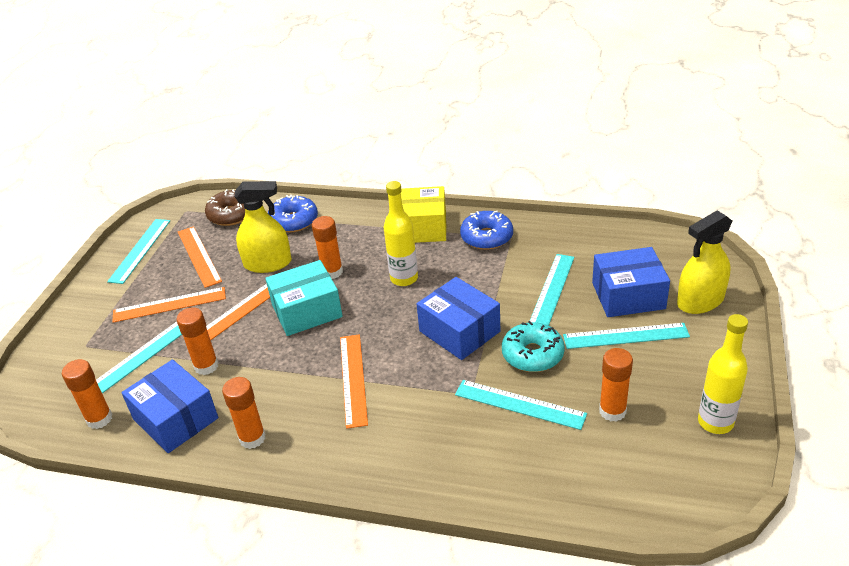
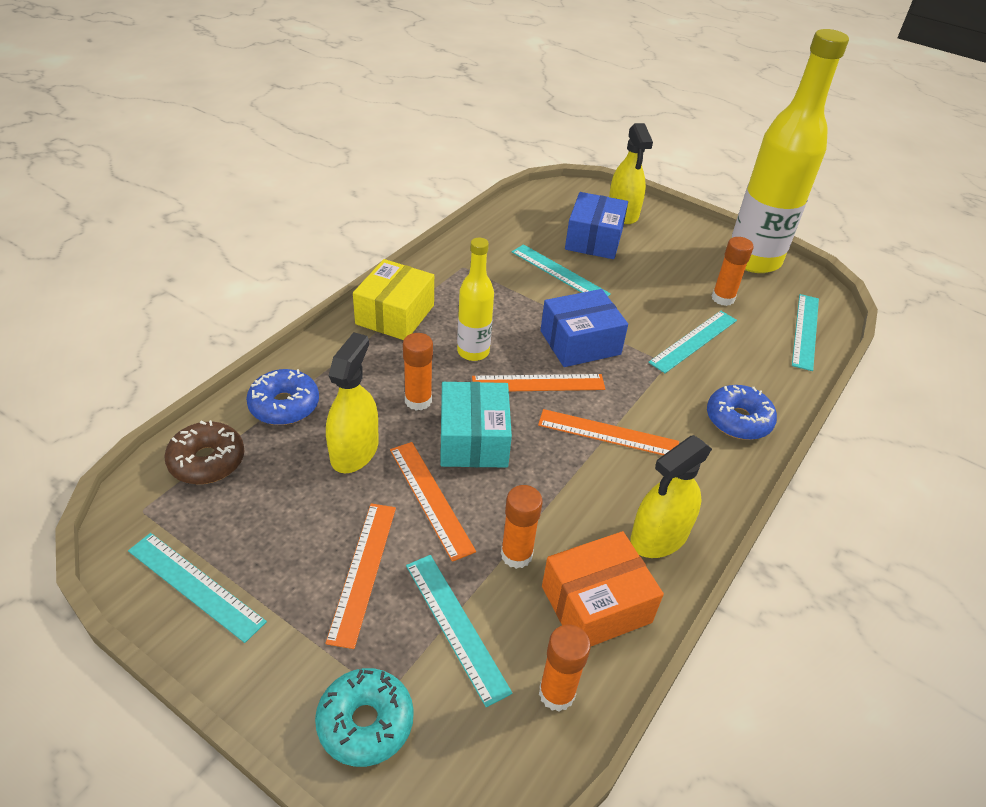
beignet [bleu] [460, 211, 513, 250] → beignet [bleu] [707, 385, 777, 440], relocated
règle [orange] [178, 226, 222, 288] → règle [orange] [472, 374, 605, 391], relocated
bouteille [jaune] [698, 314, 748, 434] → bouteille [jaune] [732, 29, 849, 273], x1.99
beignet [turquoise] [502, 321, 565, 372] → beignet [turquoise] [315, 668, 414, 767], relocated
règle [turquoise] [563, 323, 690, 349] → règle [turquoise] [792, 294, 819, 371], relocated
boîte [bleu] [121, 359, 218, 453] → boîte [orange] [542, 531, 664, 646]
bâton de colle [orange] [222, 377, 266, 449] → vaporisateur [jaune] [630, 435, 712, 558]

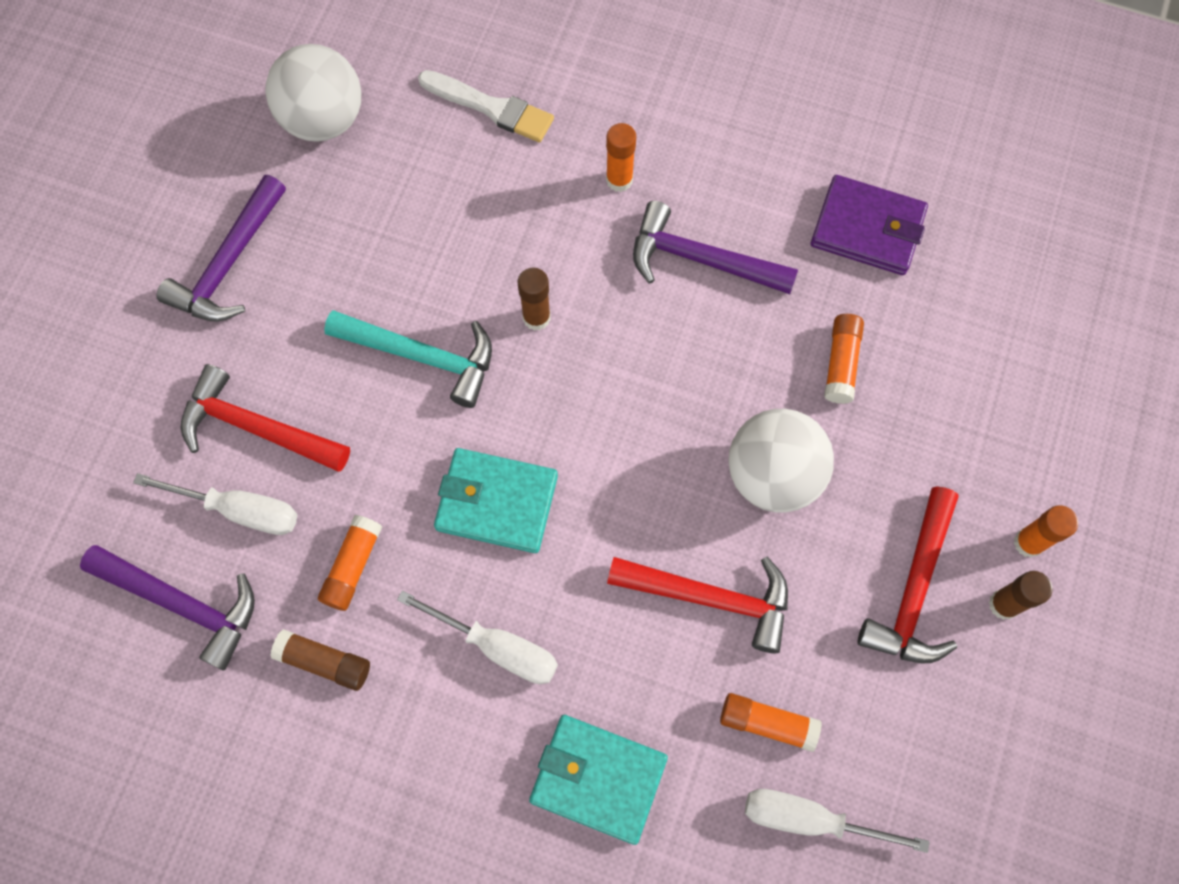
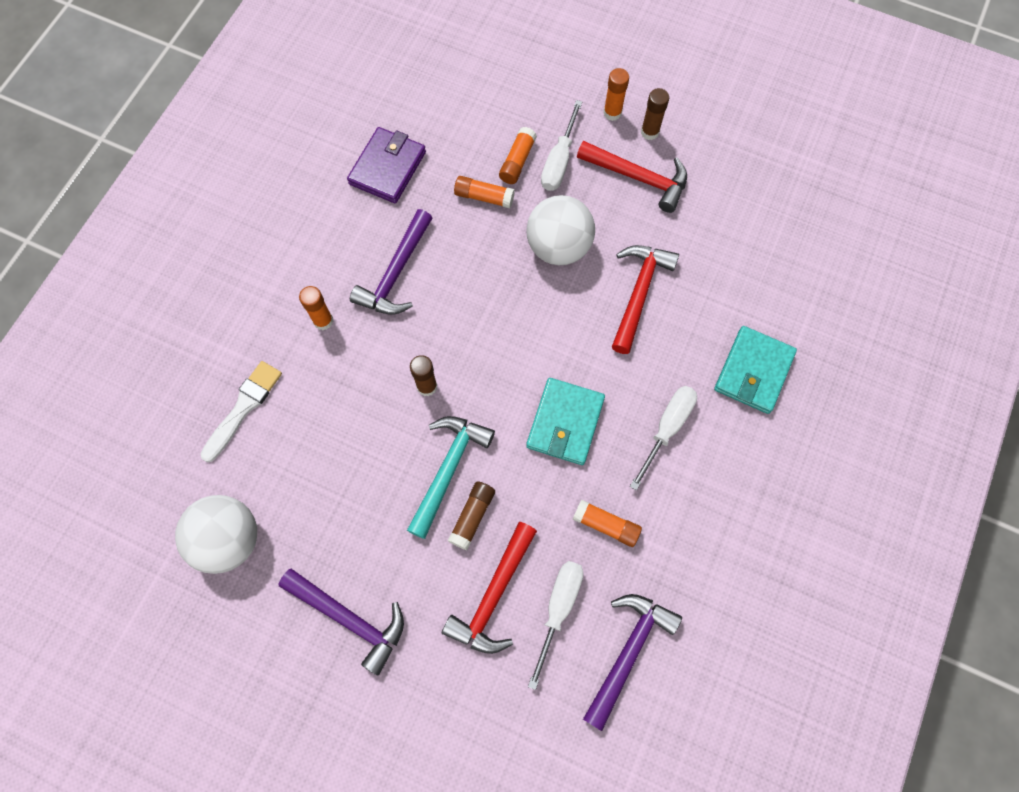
bâton de colle [marron] [270, 629, 370, 691] → bâton de colle [marron] [448, 481, 495, 550], relocated
bâton de colle [orange] [720, 693, 822, 752] → bâton de colle [orange] [499, 127, 537, 184], relocated
tournevis [blanc] [745, 789, 930, 853] → tournevis [blanc] [541, 100, 582, 191], relocated

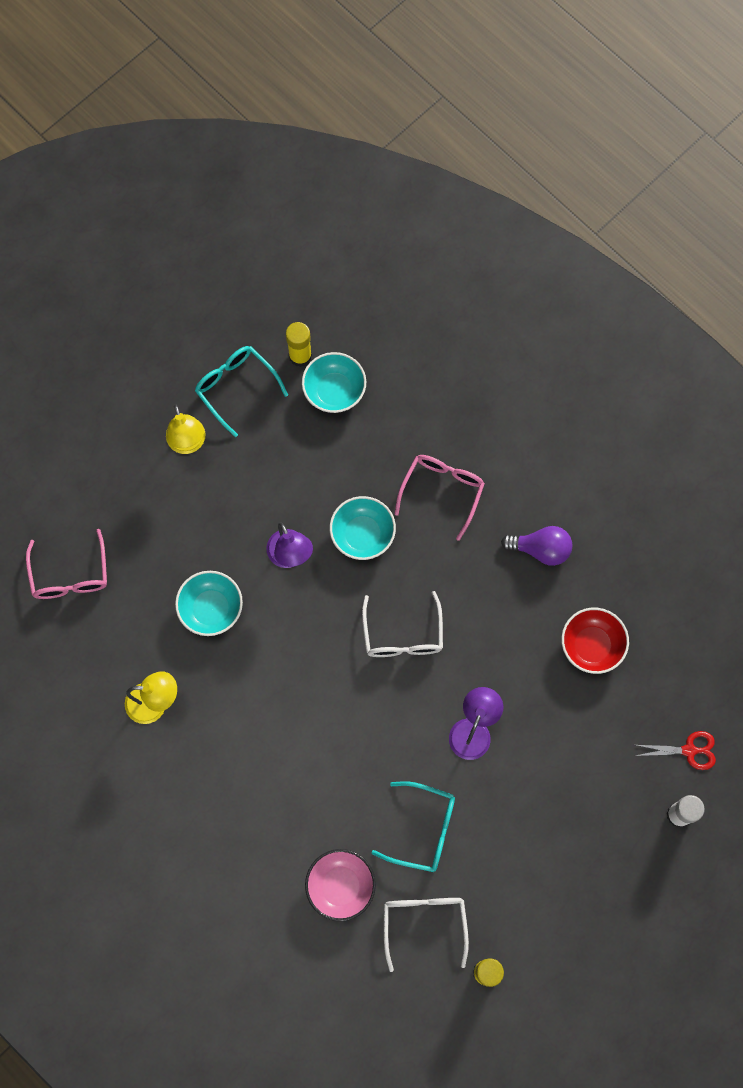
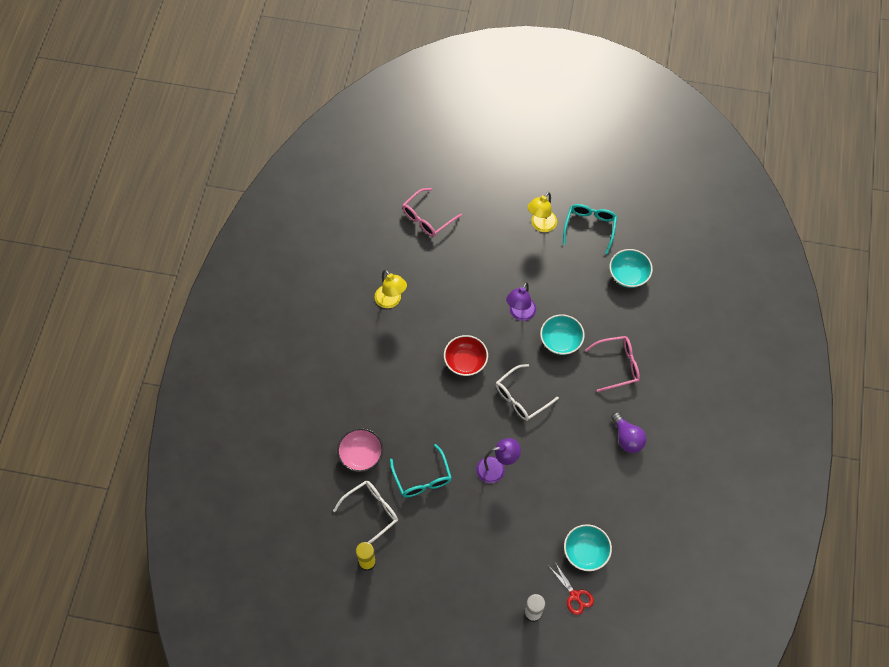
bâton de colle [jaune] [286, 322, 312, 367] → -
bol [turquoise] [175, 571, 243, 636] → bol [turquoise] [564, 524, 612, 571], relocated
bol [rouge] [561, 608, 629, 674] → bol [rouge] [444, 335, 488, 376], relocated

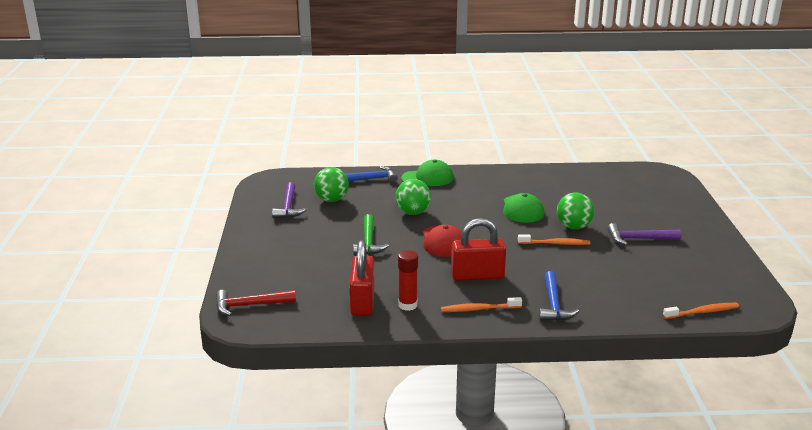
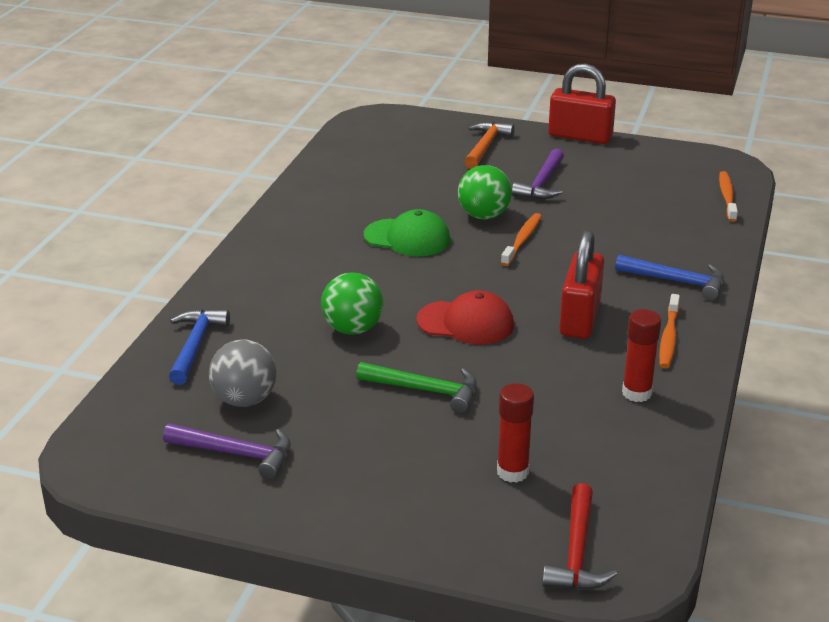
casquette [vert] [401, 160, 454, 186] → -
balle [vert] [314, 167, 349, 202] → balle [gris] [209, 339, 277, 407]
cadenas [rouge] [349, 241, 375, 316] → cadenas [rouge] [548, 63, 616, 144], relocated
- → marteau [orange] [464, 121, 515, 169]
- → bâton de colle [rouge] [497, 383, 534, 483]

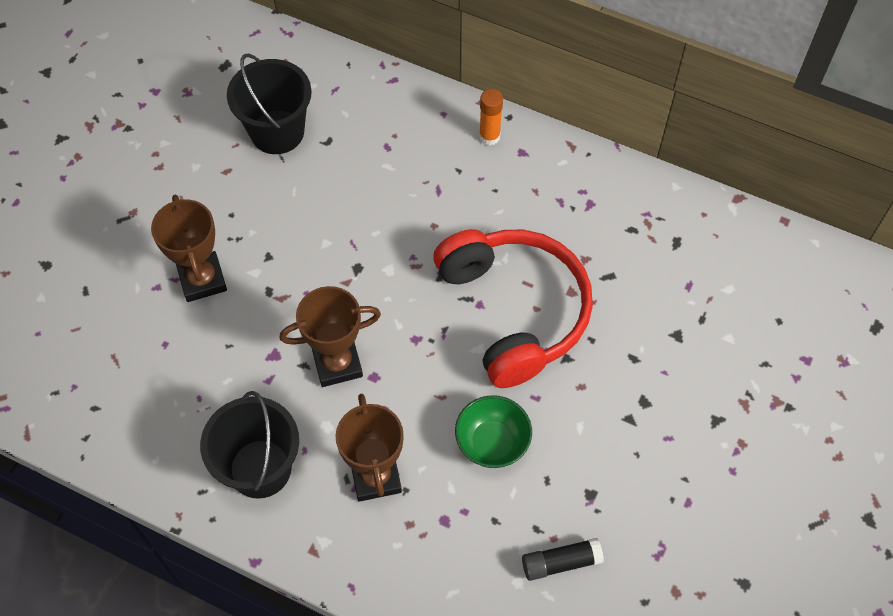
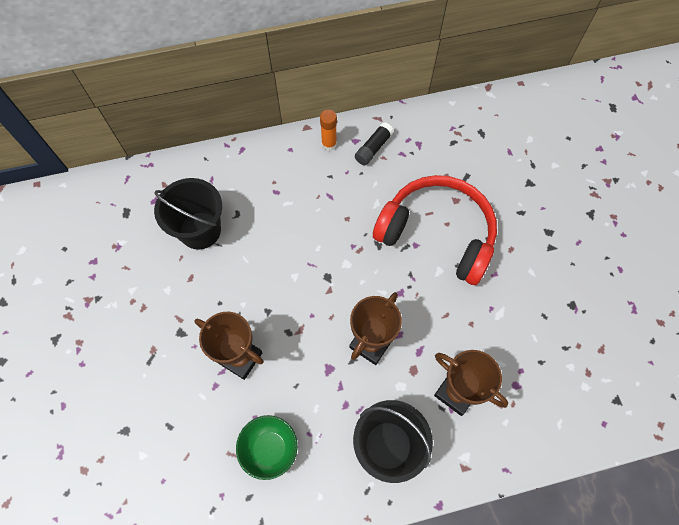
bol [vert] [455, 395, 532, 468] → bol [vert] [236, 415, 298, 480], relocated
bâton de colle [noir] [522, 538, 604, 581] → bâton de colle [noir] [355, 122, 394, 165], relocated

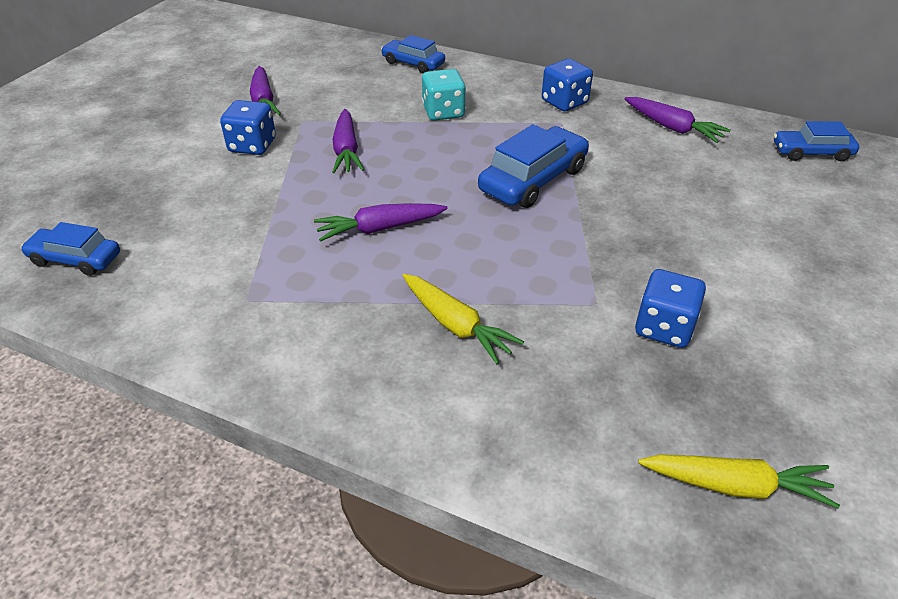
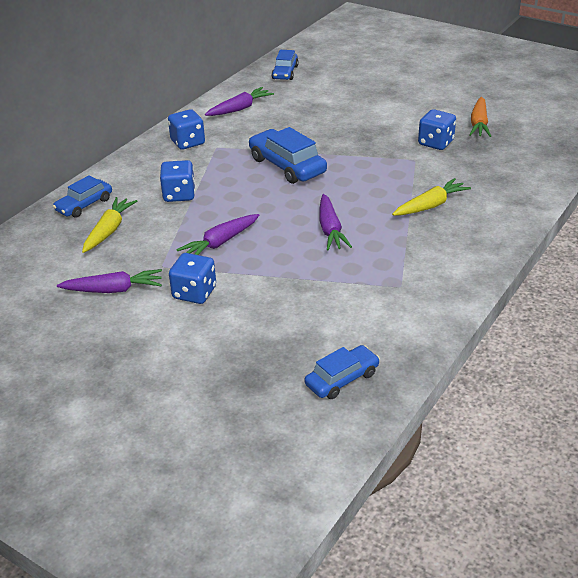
dé [turquoise] [422, 69, 466, 121] → dé [bleu] [160, 160, 195, 202]
carotte [violet] [333, 109, 364, 173] → carotte [violet] [176, 214, 259, 255], 135 degrees clockwise
voiture [bleu] [21, 222, 120, 276] → voiture [bleu] [305, 345, 380, 399], 150 degrees counterclockwise
carotte [jaune] [638, 454, 840, 508] → carotte [jaune] [82, 197, 137, 253], relocated
- → carotte [orange] [469, 97, 491, 137]

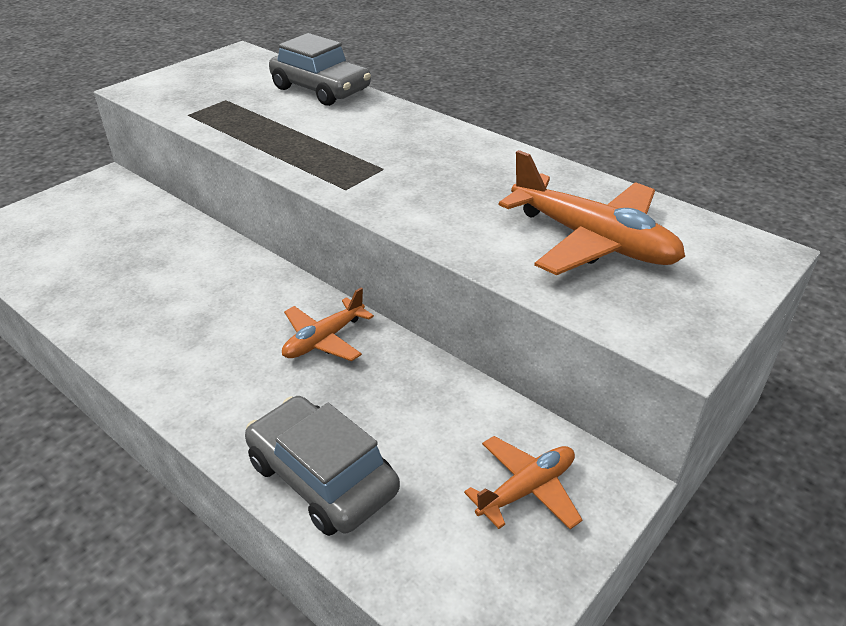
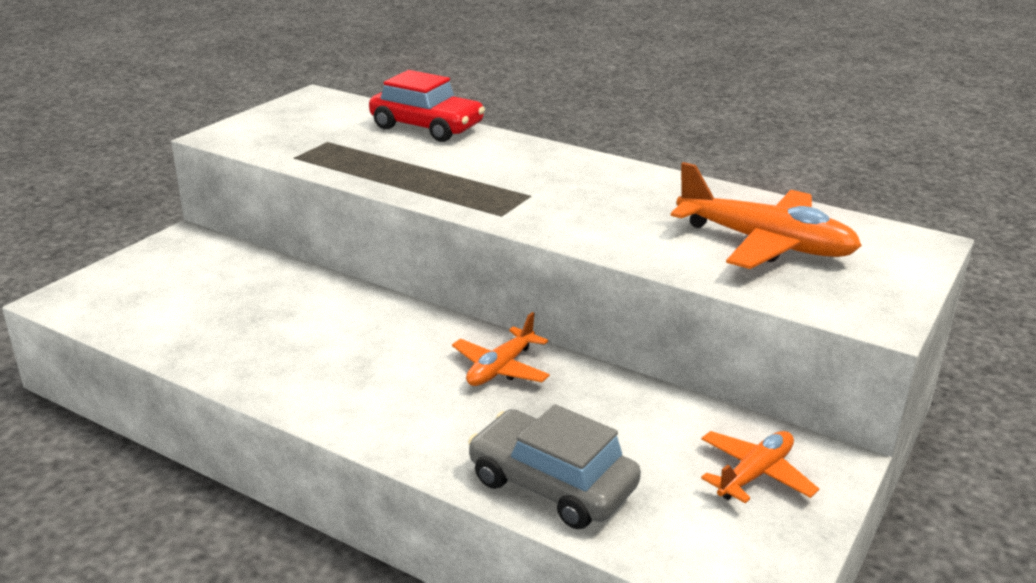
voiture [gris] [269, 33, 371, 106] → voiture [rouge] [369, 70, 485, 142]

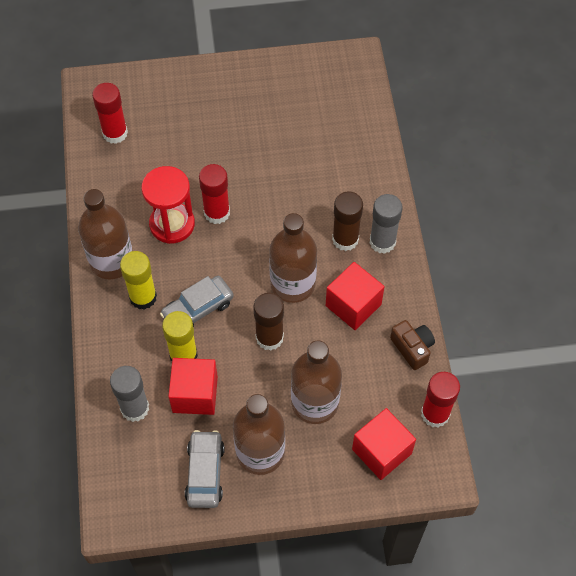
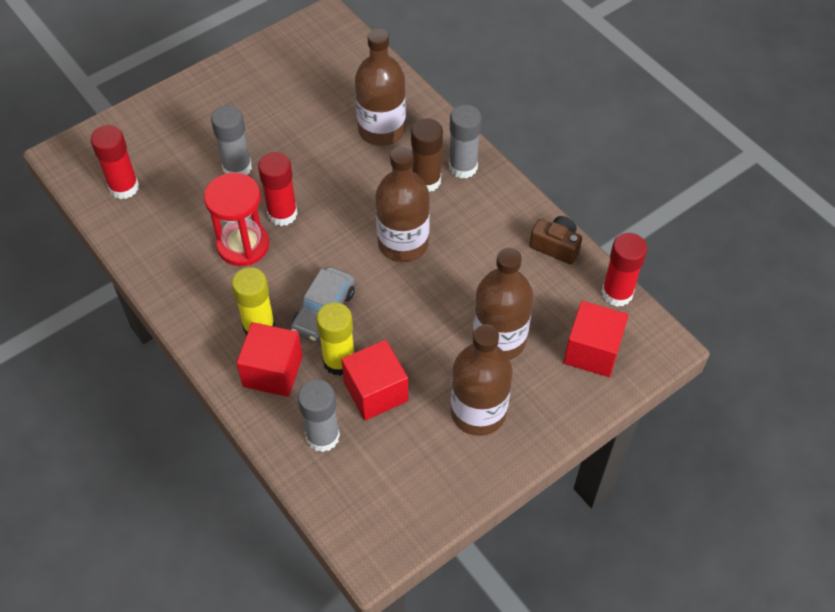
bouteille [marron] [78, 189, 132, 279] → bouteille [marron] [355, 29, 406, 146], relocated
cube [rouge] [326, 262, 385, 330] → cube [rouge] [236, 322, 303, 397], relocated
bâton de colle [marron] [253, 293, 284, 351] → -
voiture [gris] [185, 430, 225, 508] → -
- → bâton de colle [gris] [211, 105, 252, 175]

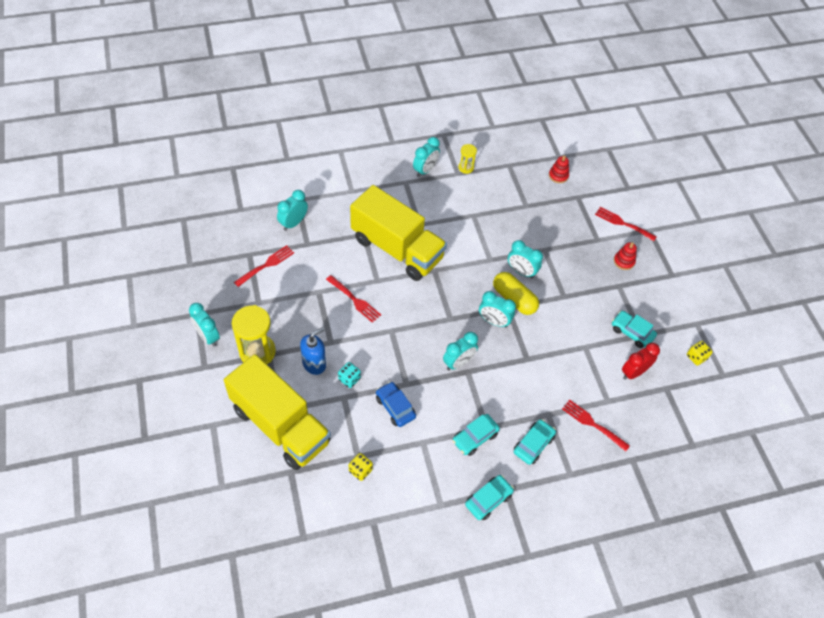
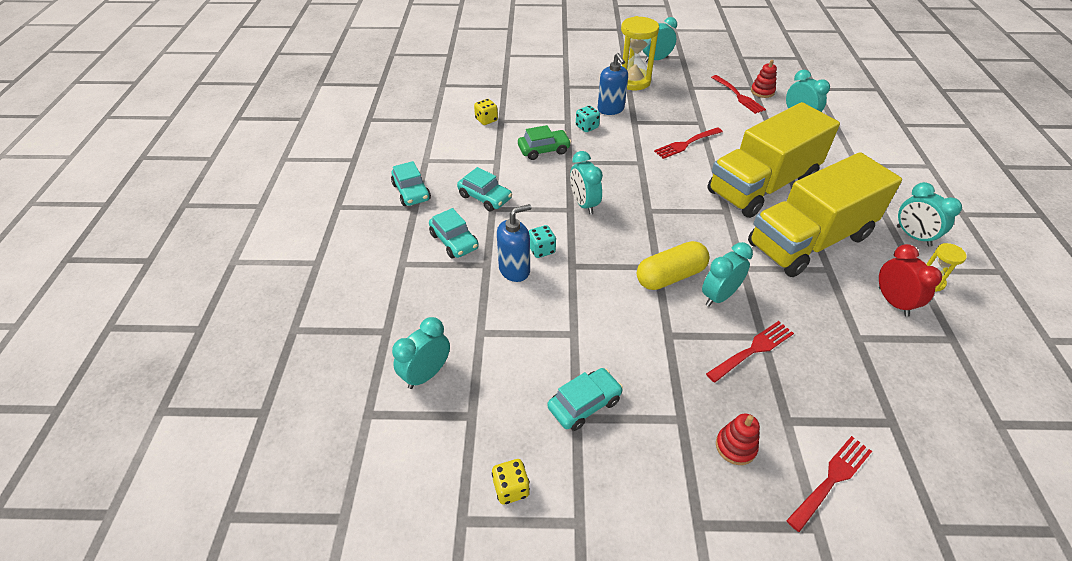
jouet à empiler [rouge] [549, 155, 569, 183] → jouet à empiler [rouge] [751, 60, 777, 98], relocated
réveil [turquoise] [479, 291, 516, 327] → réveil [turquoise] [392, 317, 450, 389], relocated
réveil [rouge] [622, 343, 660, 380] → réveil [rouge] [879, 244, 942, 317], relocated
camion [jaune] [224, 354, 331, 470] → camion [jaune] [748, 152, 902, 277], relocated
voiture [bleu] [376, 382, 416, 427] → voiture [vert] [518, 125, 571, 160]
fourchette [rouge] [562, 400, 630, 451] → fourchette [rouge] [706, 321, 794, 383], relocated
voiture [turquoise] [453, 414, 500, 456] → voiture [turquoise] [457, 167, 512, 211], 150 degrees clockwise
- → distributeur de savon [bleu] [497, 204, 531, 282]
- → dé [turquoise] [529, 225, 556, 258]

